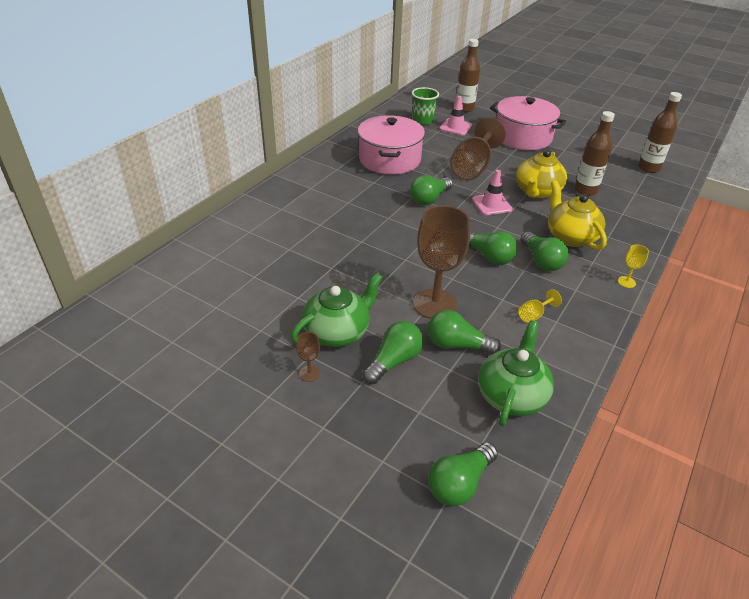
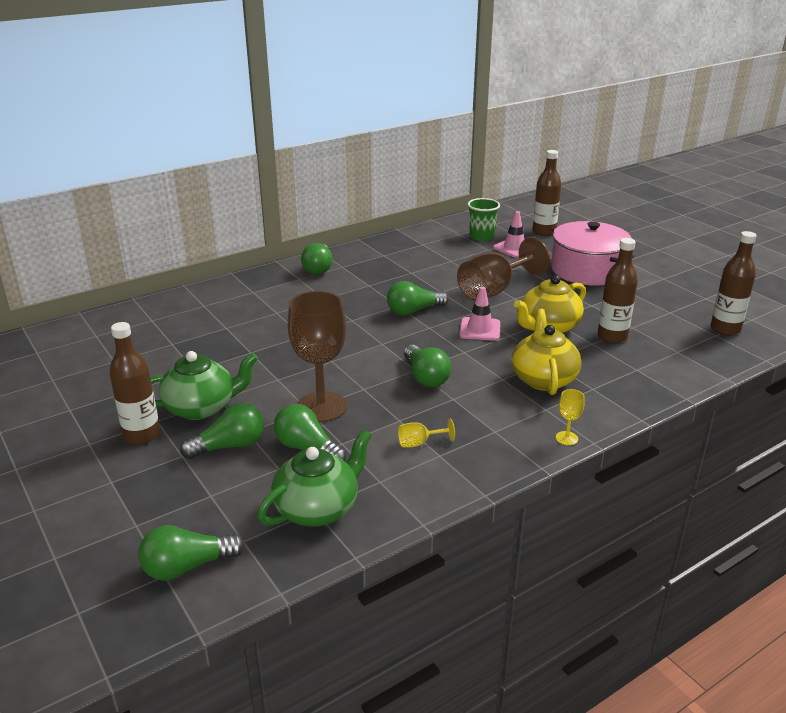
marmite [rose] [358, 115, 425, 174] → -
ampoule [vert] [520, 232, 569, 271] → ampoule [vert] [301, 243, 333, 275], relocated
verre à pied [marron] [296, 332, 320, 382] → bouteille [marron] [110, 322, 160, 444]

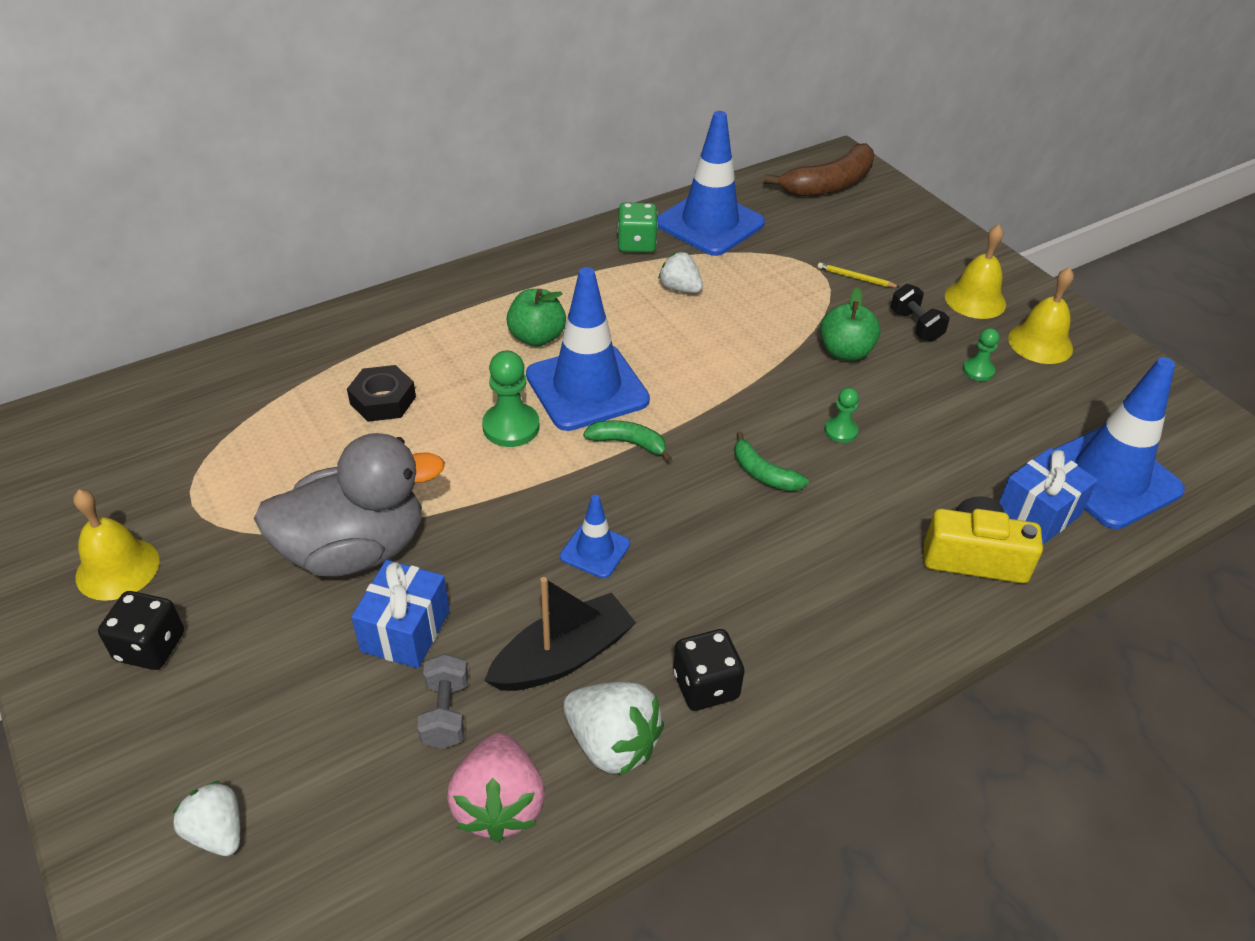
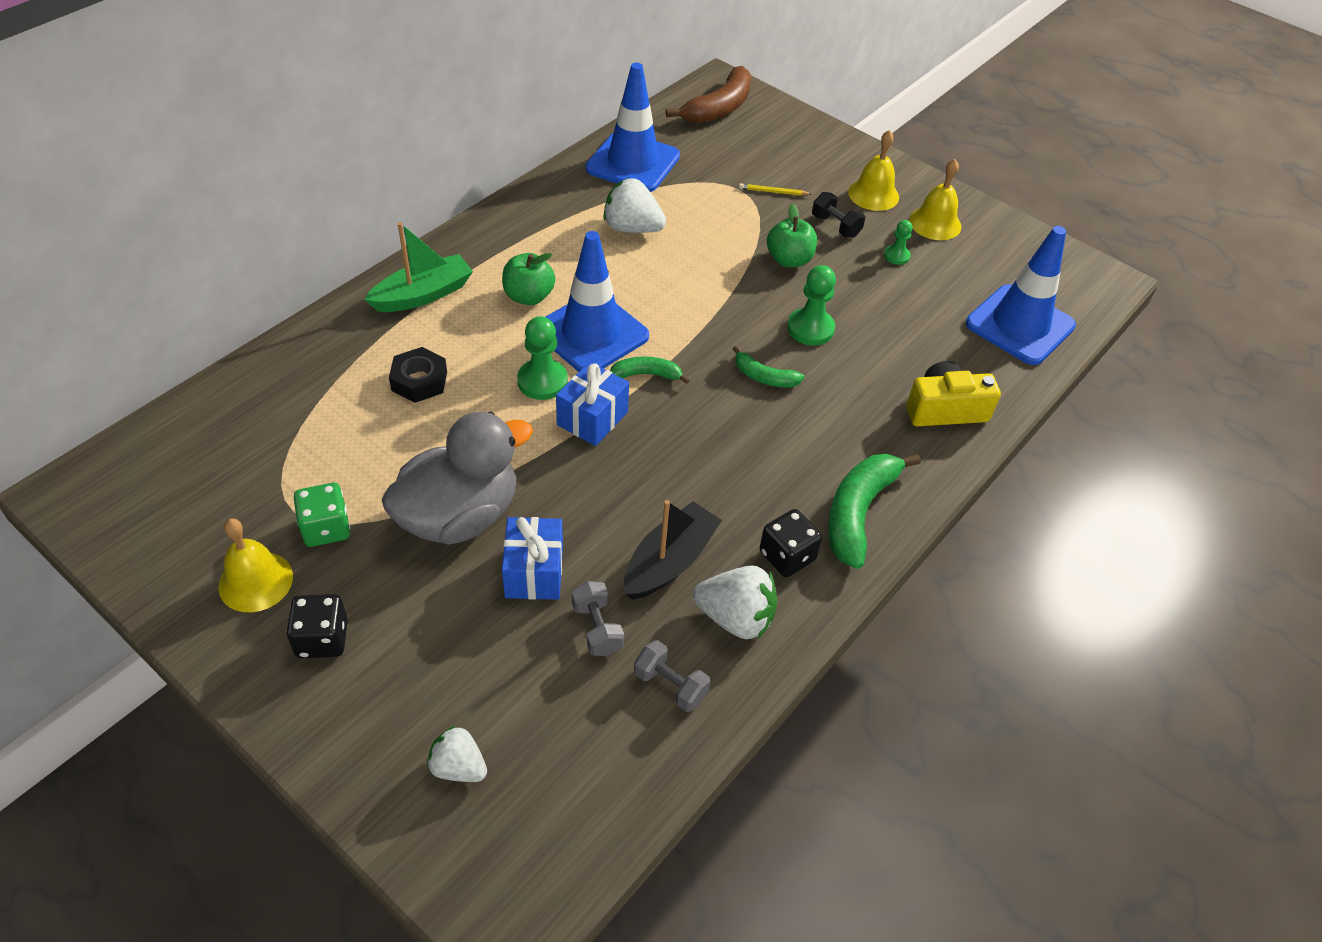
dé [vert] [618, 202, 658, 253] → dé [vert] [294, 483, 350, 547], relocated
fraise [blanc] [658, 252, 703, 293] → fraise [blanc] [603, 178, 666, 233], x1.53
pion [vert] [824, 387, 859, 443] → pion [vert] [787, 265, 836, 346], x1.70
cadeau [bleu] [999, 448, 1098, 544] → cadeau [bleu] [556, 362, 629, 446], relocated
cône de chantier [bleu] [560, 495, 630, 578] → -
fraise [rose] [447, 733, 545, 842] → haltère [gris] [634, 640, 711, 712]
- → bateau [vert] [364, 222, 473, 312]
- → banane [vert] [828, 454, 921, 569]

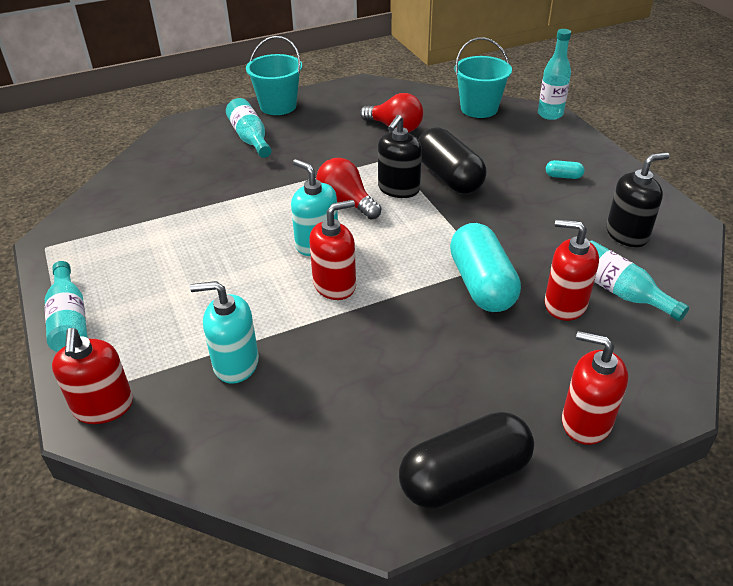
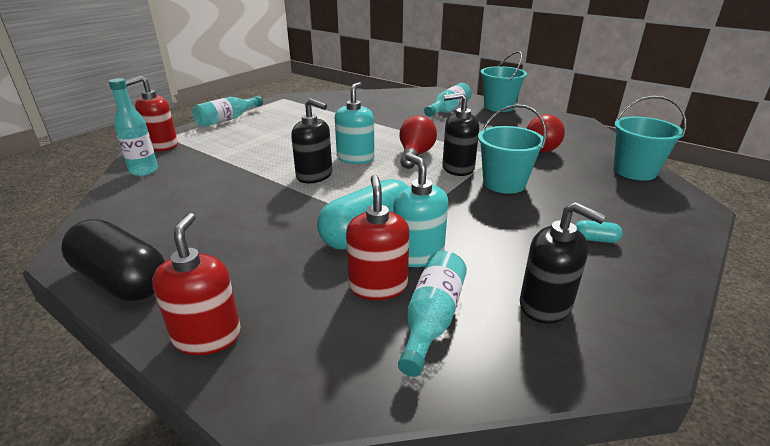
bouteille [turquoise] [538, 29, 571, 120] → bouteille [turquoise] [109, 78, 158, 176], relocated
gélule [noir] [418, 127, 487, 194] → seau [turquoise] [478, 105, 546, 194]
gélule [turquoise] [546, 160, 584, 179] → gélule [turquoise] [575, 220, 623, 243], 60 degrees counterclockwise
distributeur de savon [rouge] [309, 200, 356, 300] → distributeur de savon [noir] [291, 98, 332, 183]
distributeur de savon [turquoise] [190, 281, 259, 384] → distributeur de savon [turquoise] [393, 153, 448, 267], relocated

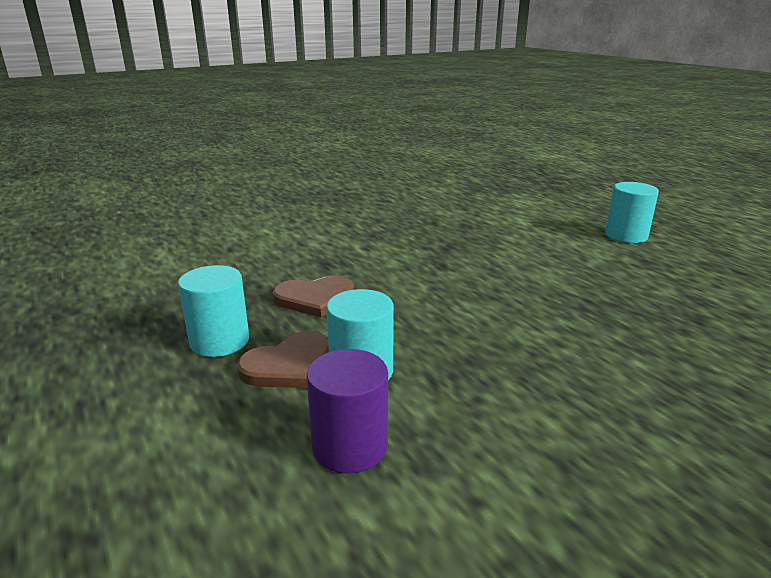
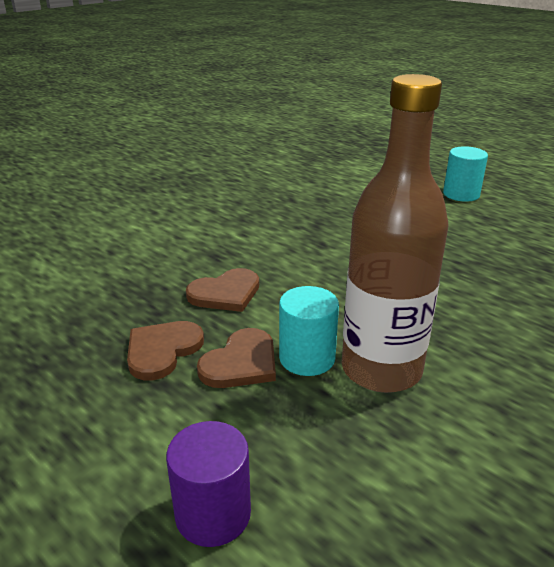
cylindre [turquoise] [178, 265, 249, 357] → cœur [marron] [127, 321, 204, 380]
cylindre [violet] [307, 349, 388, 474] → cylindre [violet] [166, 421, 251, 547], relocated
- → bouteille [marron] [342, 74, 449, 393]

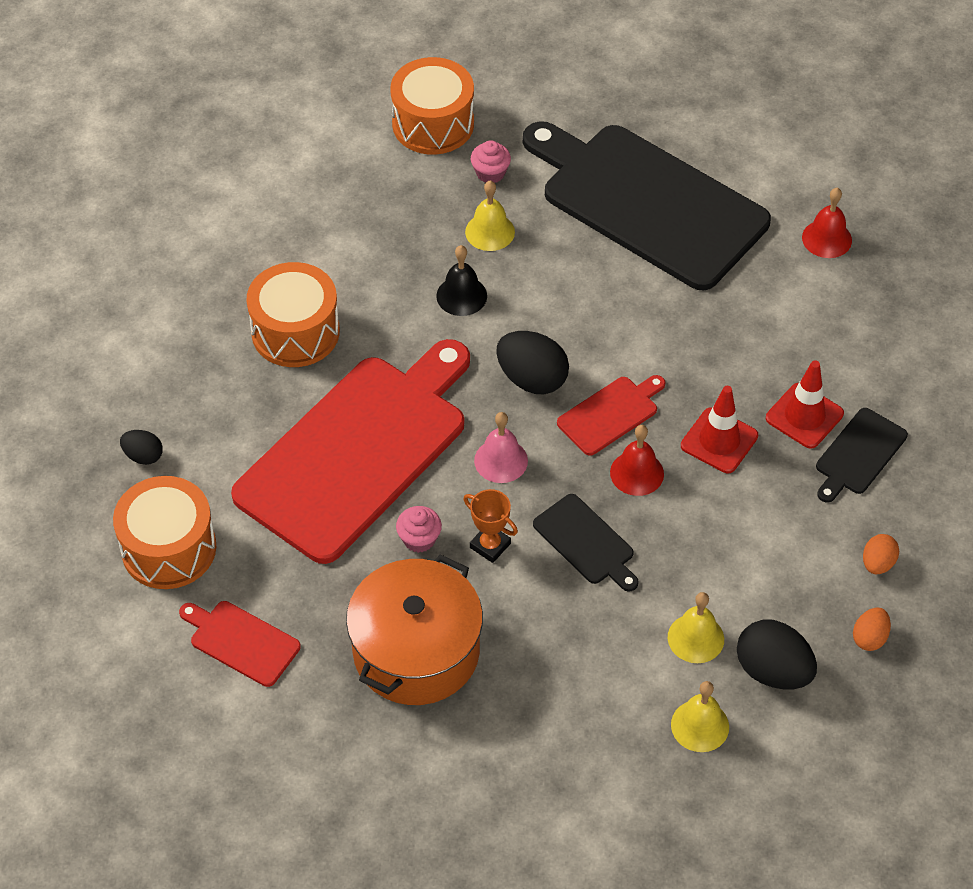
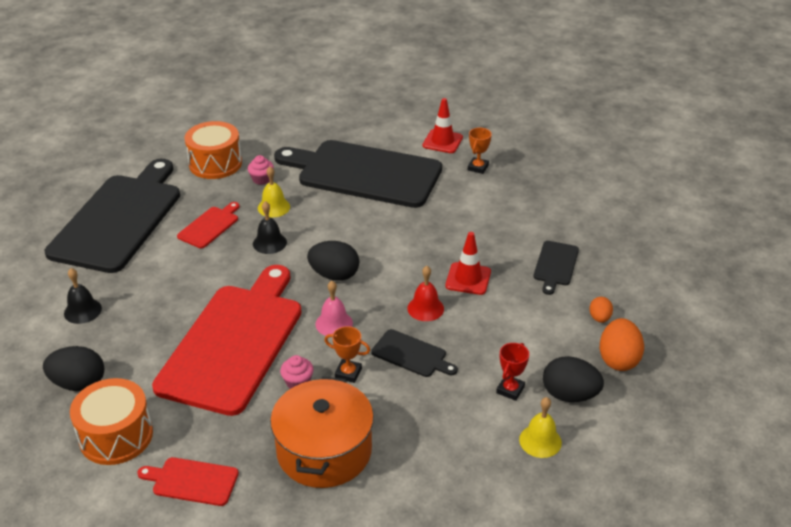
cloche [rouge] [802, 188, 852, 258] → trophée [orange] [468, 128, 492, 174]
tambour [orange] [246, 262, 340, 367] → -
cône de chantier [rouge] [766, 361, 844, 449] → cône de chantier [rouge] [422, 98, 463, 153], relocated
planche à découper [rouge] [557, 375, 665, 456] → planche à découper [rouge] [177, 202, 240, 248], relocated
œuf [noir] [120, 430, 163, 465] → œuf [noir] [43, 346, 104, 391], x1.79
cloche [jaune] [668, 592, 724, 663] → trophée [rouge] [496, 343, 529, 401]
œuf [orange] [853, 607, 891, 651] → œuf [orange] [600, 318, 644, 371], x1.79
- → planche à découper [noir] [45, 159, 180, 273]
- → cloche [noir] [64, 268, 102, 324]

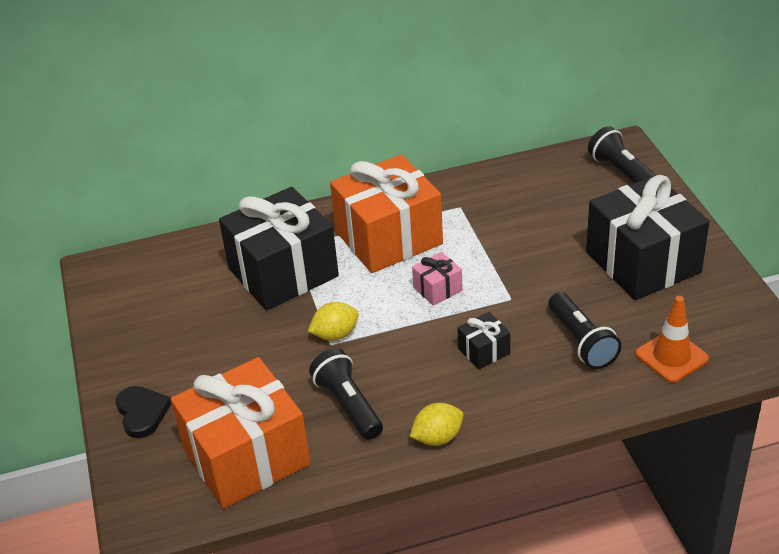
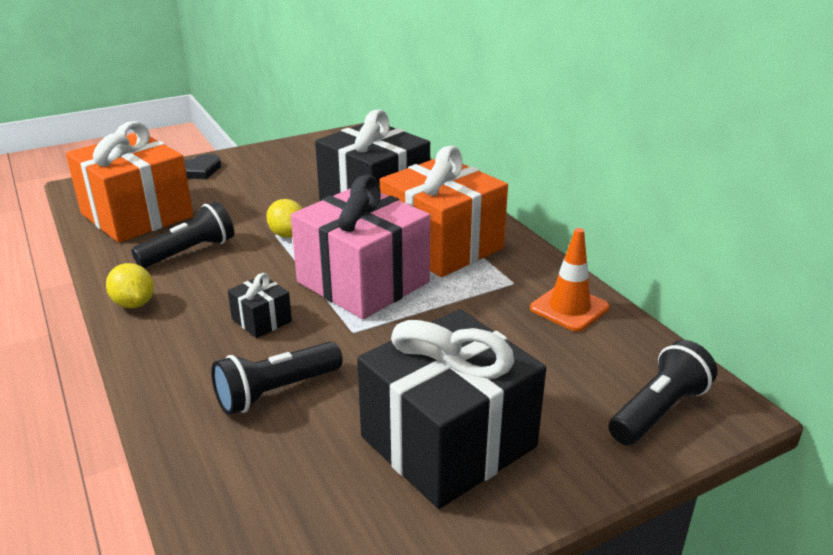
cadeau [rose] [412, 252, 463, 306] → cadeau [rose] [291, 175, 430, 319], x2.36
cône de chantier [orange] [636, 296, 709, 383] → cône de chantier [orange] [530, 228, 610, 332], relocated

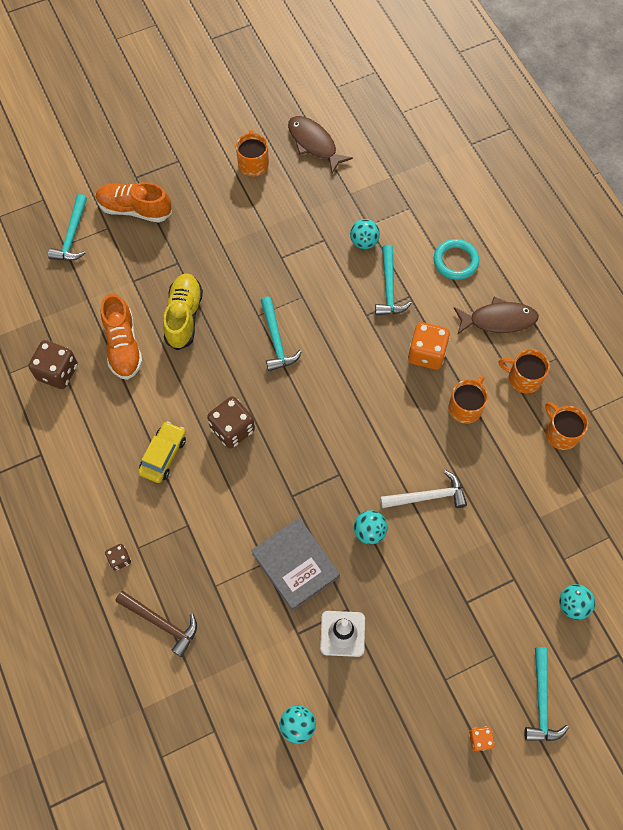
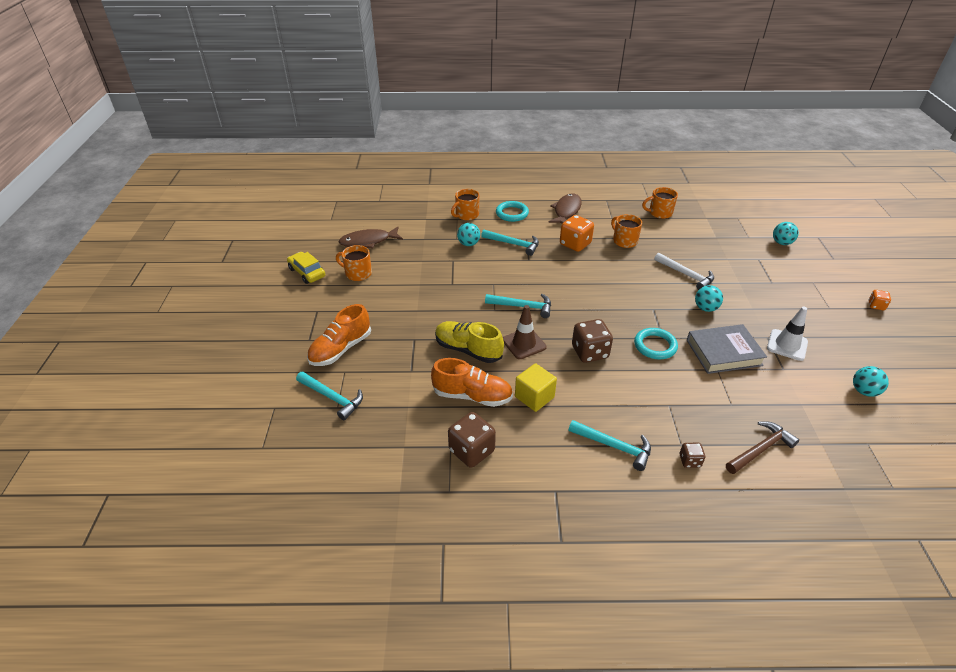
tasse [orange] [498, 349, 550, 393] → tasse [orange] [451, 189, 479, 220], relocated
voiture [jaune] [138, 421, 186, 483] → voiture [jaune] [287, 252, 325, 284], relocated
marteau [blanc] [380, 470, 467, 508] → marteau [blanc] [654, 253, 714, 290], 120 degrees clockwise
marteau [turquoise] [525, 647, 569, 741] → marteau [turquoise] [569, 420, 651, 471], relocated
- → cône de chantier [marron] [503, 305, 547, 359]
- → anneau [turquoise] [634, 328, 678, 359]
- → cube [jaune] [515, 363, 557, 412]

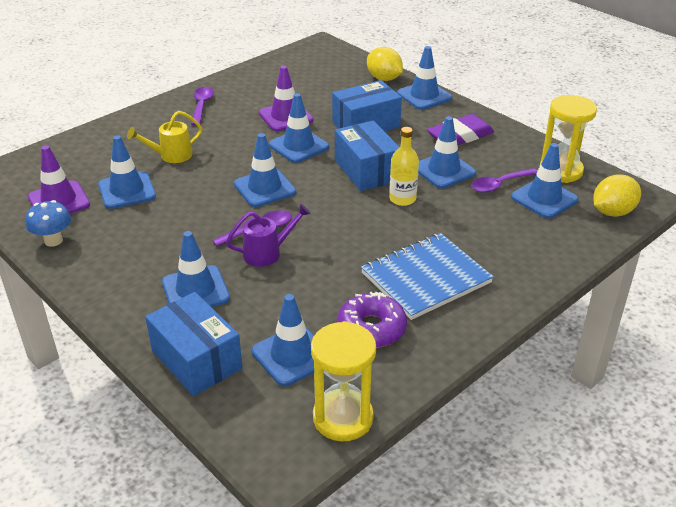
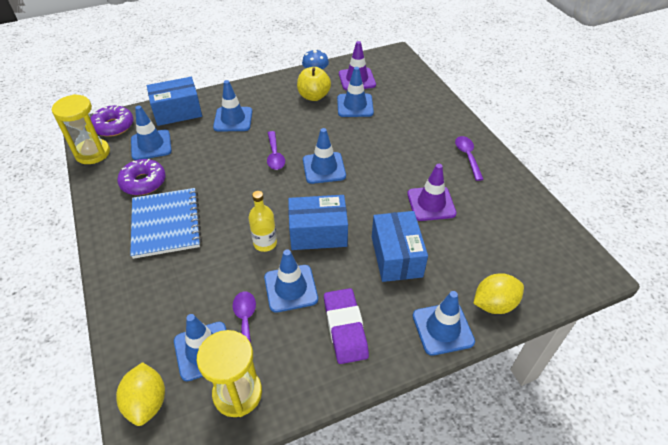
cuillère [violet] [191, 87, 214, 125] → cuillère [violet] [455, 136, 484, 181], 120 degrees counterclockwise
cône de chantier [bleu] [269, 93, 329, 163] → -
arrosoir [jaune] [127, 111, 202, 163] → -
arrosoir [violet] [226, 204, 311, 267] → -
- → pomme [jaune] [297, 67, 331, 101]
- → beignet [violet] [90, 105, 133, 137]

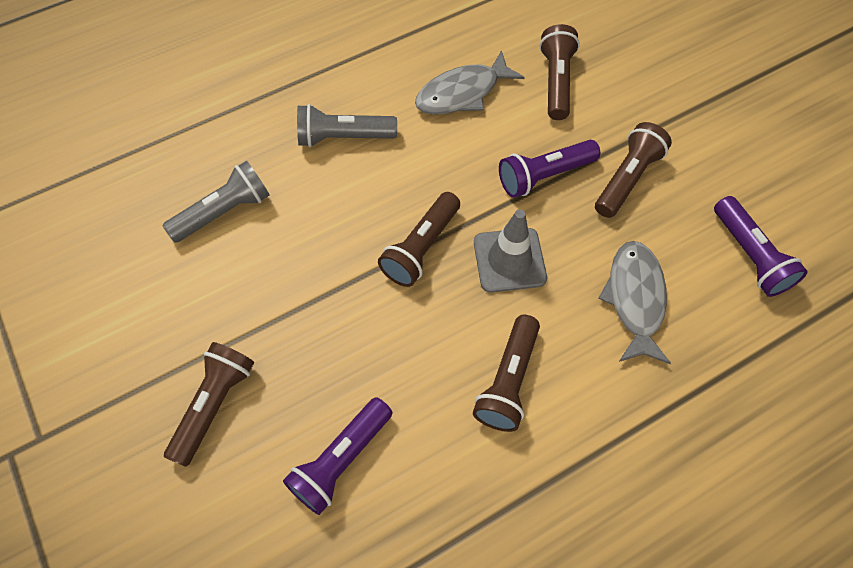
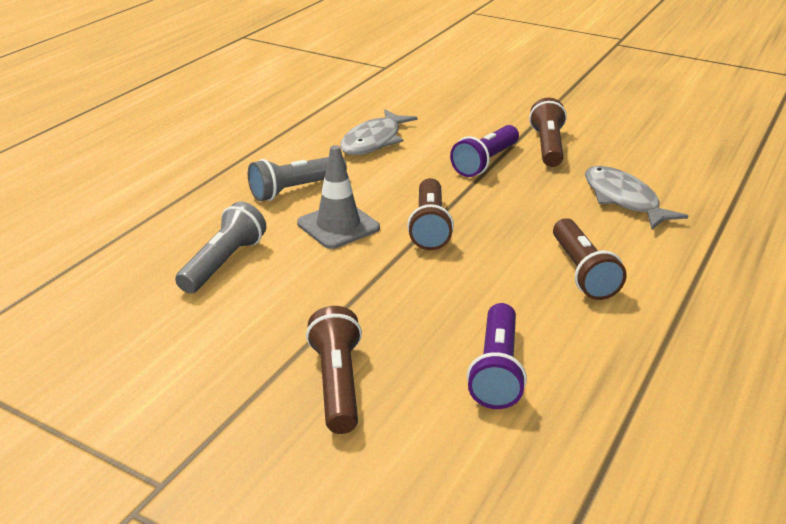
lampe de poche [marron] [539, 24, 580, 120] → -
lampe de poche [violet] [714, 196, 808, 297] → -
cône de chantier [gris] [474, 209, 547, 293] → cône de chantier [gris] [297, 145, 380, 249], relocated

